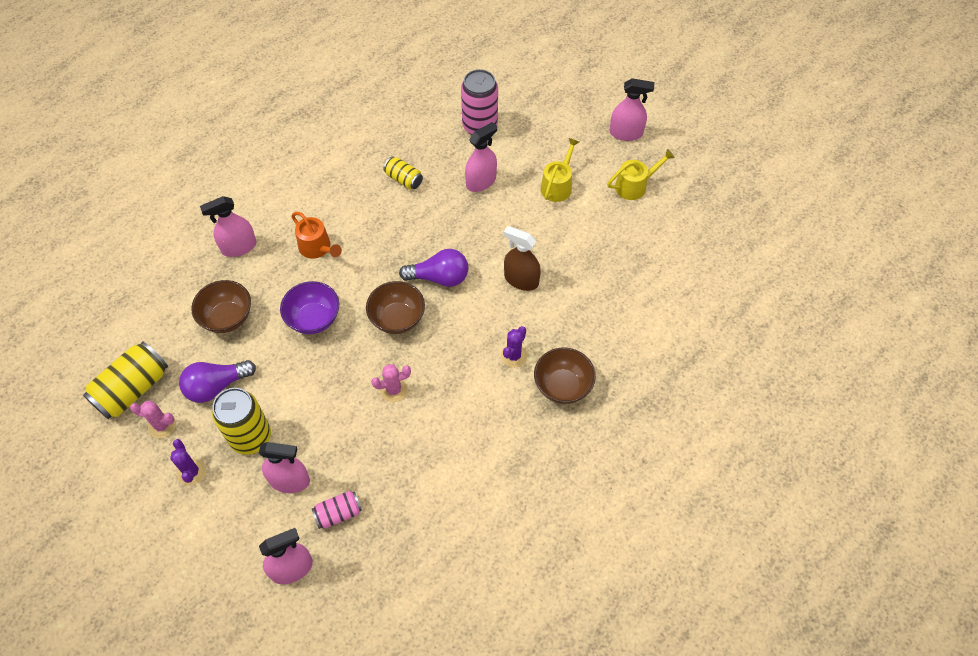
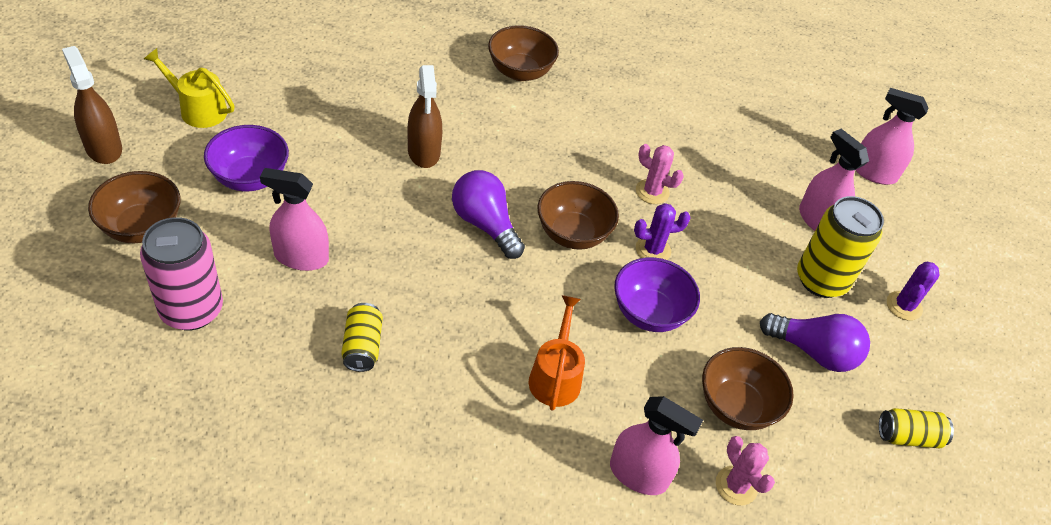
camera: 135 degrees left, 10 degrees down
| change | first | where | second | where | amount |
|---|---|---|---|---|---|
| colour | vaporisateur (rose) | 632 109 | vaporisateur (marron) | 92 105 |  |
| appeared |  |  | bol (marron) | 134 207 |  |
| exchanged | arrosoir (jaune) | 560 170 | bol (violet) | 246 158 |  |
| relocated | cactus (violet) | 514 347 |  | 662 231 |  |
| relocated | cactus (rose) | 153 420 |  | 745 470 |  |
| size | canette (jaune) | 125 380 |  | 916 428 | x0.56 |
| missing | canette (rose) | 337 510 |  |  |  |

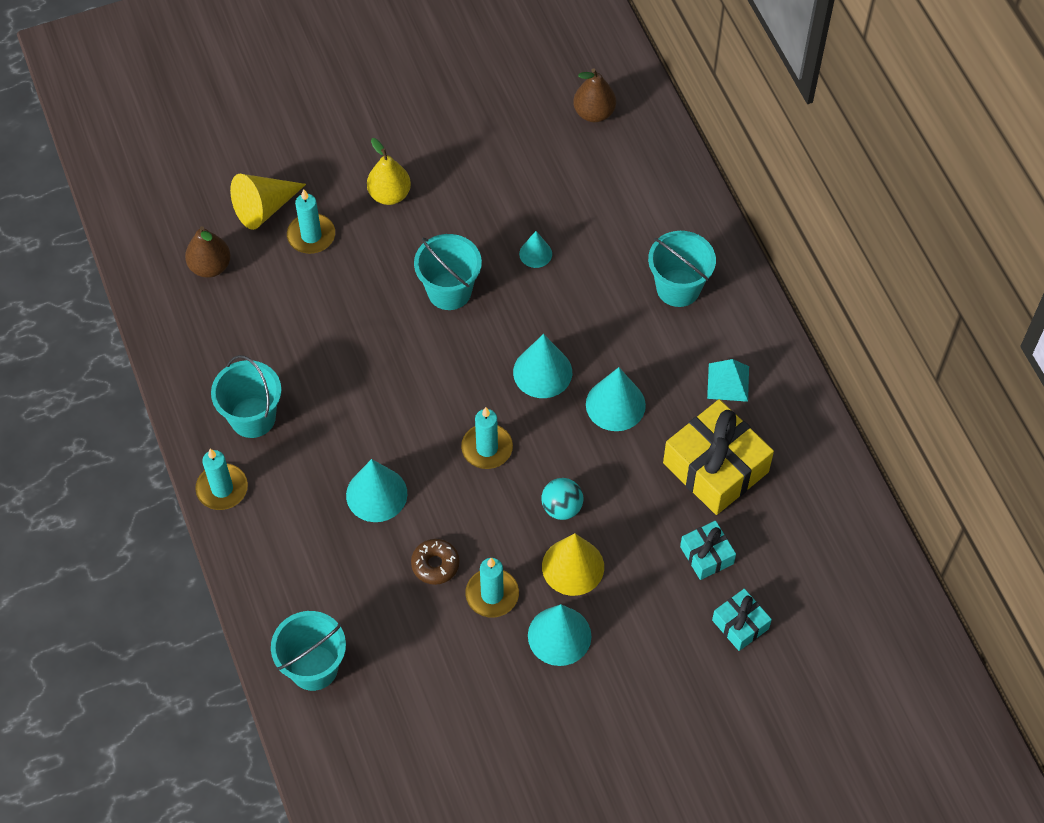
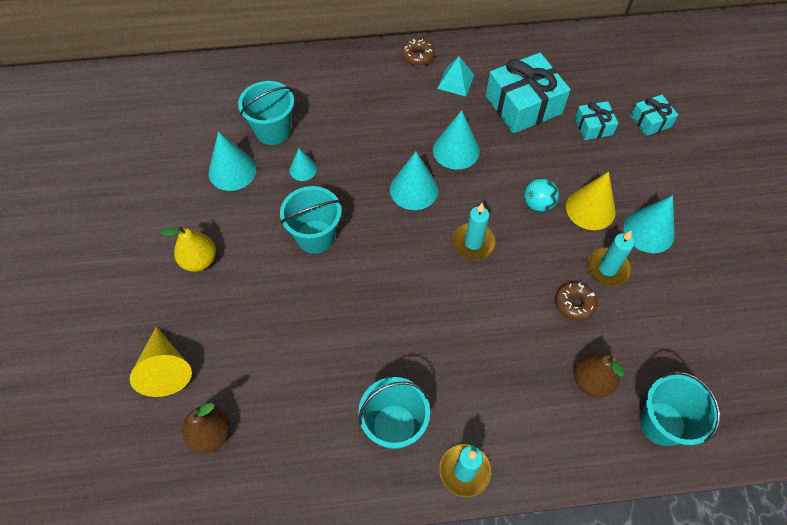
camera: 75 degrees left, 0 degrees up
| change | first | where | second | where | amount |
|---|---|---|---|---|---|
| relocated | cône (turquoise) | 376 490 |  | 233 161 |  |
| relocated | seau (turquoise) | 682 269 |  | 266 113 |  |
| appeared |  |  | beignet (marron) | 418 52 |  |
| colour | cadeau (jaune) | 718 457 | cadeau (turquoise) | 528 93 |  |
| relocated | poire (marron) | 594 95 |  | 599 375 |  |
| missing | bougie (turquoise) | 311 221 |  |  |  |

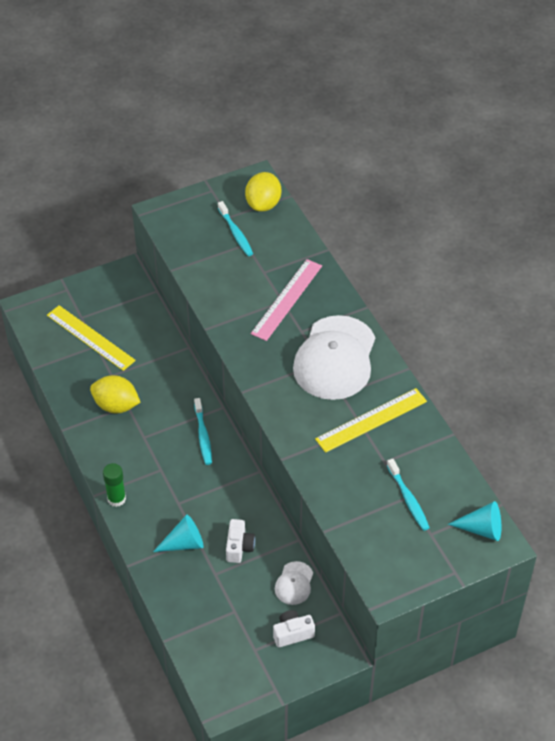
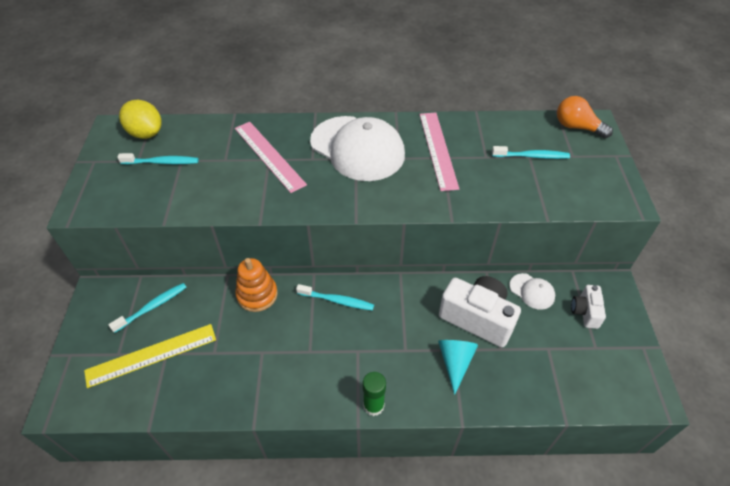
camera: 65 degrees left, 0 degrees up
| change | first | where | second | where | amount |
|---|---|---|---|---|---|
| appeared |  |  | brosse à dents (turquoise) | 147 308 |  |
| appeared |  |  | jouet à empiler (orange) | 256 285 |  |
| colour | règle (jaune) | 371 420 | règle (rose) | 439 152 |  |
| size | appareil photo (blanc) | 240 541 |  | 480 311 | x1.86 |
| exchanged | cône (turquoise) | 474 521 | ampoule (orange) | 585 117 |  |
| missing | citron (jaune) | 115 394 |  |  |  |

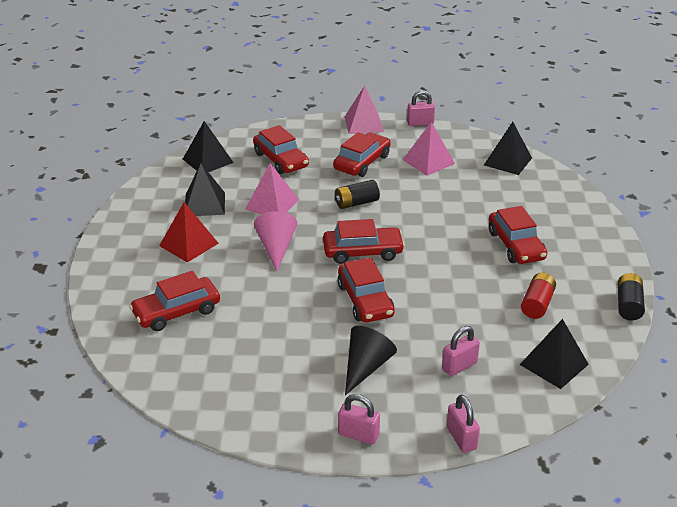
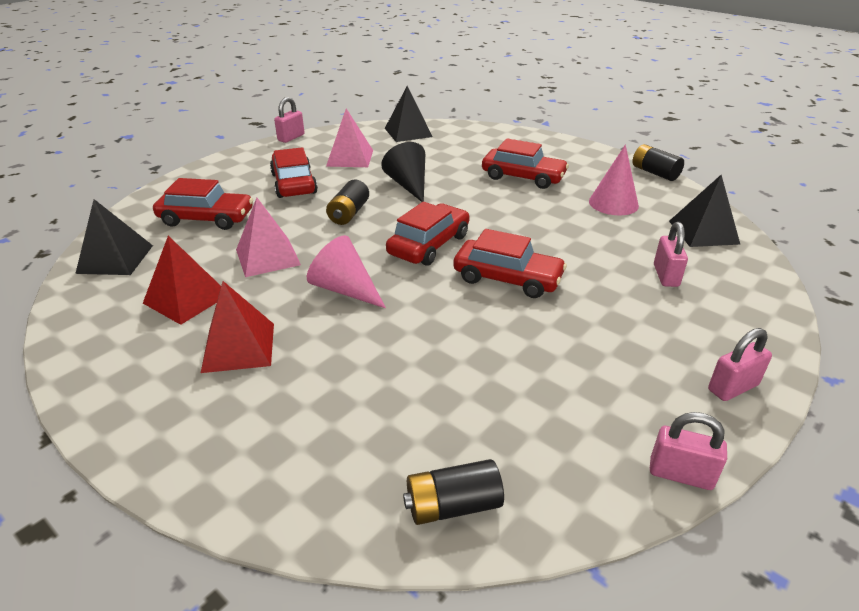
camera: 50 degrees left, 0 degrees up
| change | first | where | second | where | amount |
|---|---|---|---|---|---|
| colour | pyramide (noir) | 205 189 | pyramide (rouge) | 182 280 |  |
| relocated | cône (noir) | 371 360 |  | 403 172 |  |
| appeared |  |  | pile (noir) | 453 492 |  |
| exchanged | pile (rouge) | 538 296 | cône (rose) | 614 180 |  |
| relocated | cadenas (rose) | 463 423 |  | 688 451 |  |
| missing | voiture (rouge) | 174 301 |  |  |  |
| missing | pyramide (rose) | 364 110 |  |  |  |

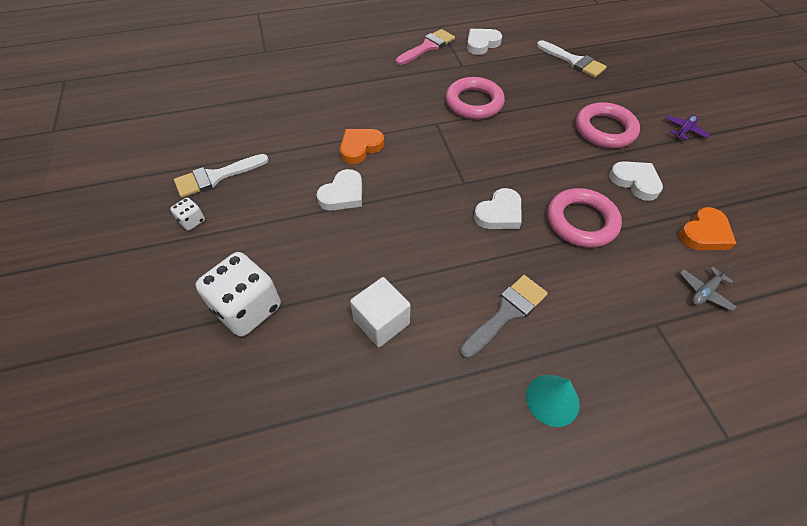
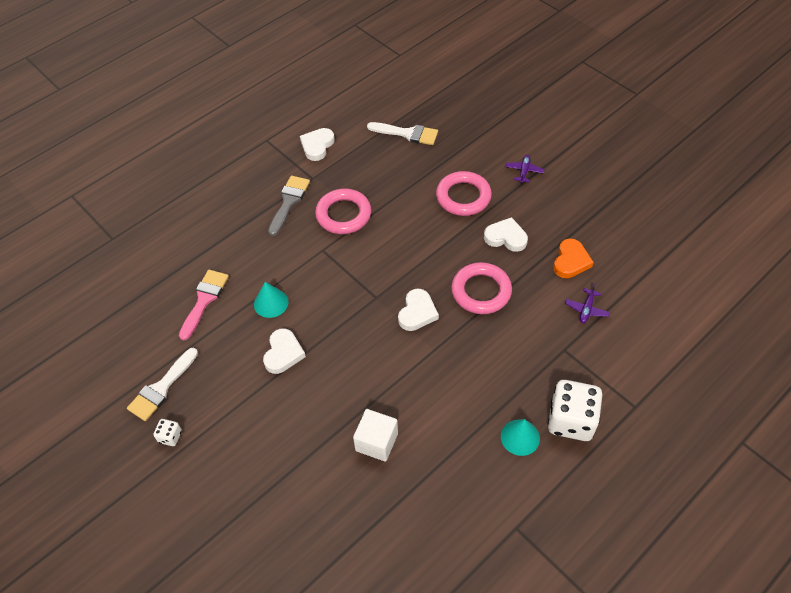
camera: 25 degrees left, 0 degrees up
| change | first | where | second | where | amount |
|---|---|---|---|---|---|
| relocated | pinceau (rose) | 425 47 |  | 204 305 |  |
| exchanged | cœur (orange) | 362 146 | cône (turquoise) | 271 300 |  |
| relocated | pinceau (gris) | 504 317 |  | 289 206 |  |
| relocated | dé (blanc) | 238 294 |  | 575 410 |  |
| colour | avion (gris) | 708 288 | avion (violet) | 587 303 |  |

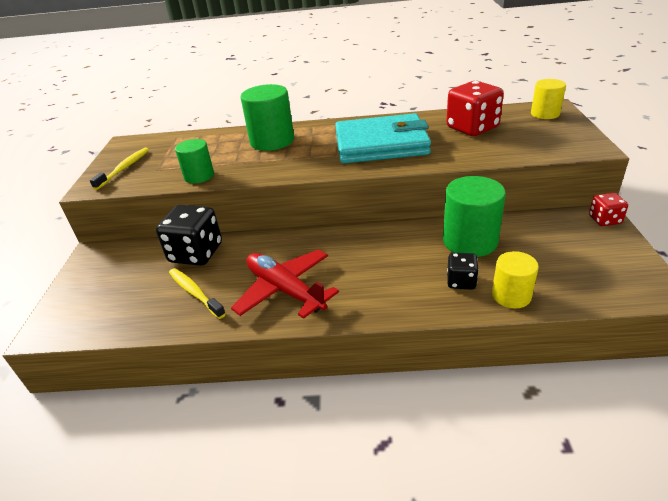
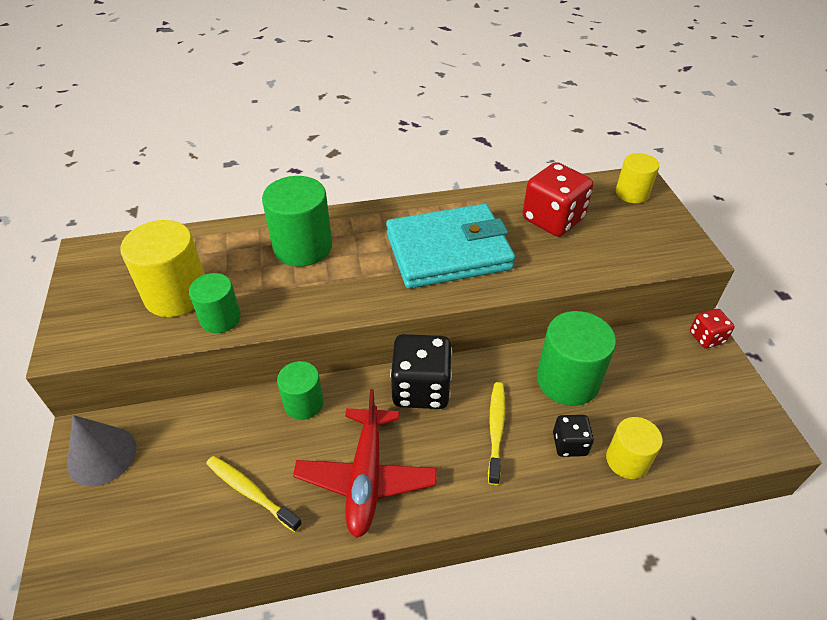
camera: 15 degrees left, 10 degrees up
| change | first | where | second | where | amount |
|---|---|---|---|---|---|
| appeared |  |  | cône (gris) | 102 450 |  |
| appeared |  |  | cylindre (jaune) | 163 268 |  |
| appeared |  |  | cylindre (vert) | 300 390 |  |
| spun | avion (rouge) | 285 284 |  | 365 463 | 120 degrees counterclockwise |
| relocated | dé (noir) | 189 235 |  | 421 371 |  |
| relocated | brosse à dents (jaune) | 119 169 |  | 496 433 |  |

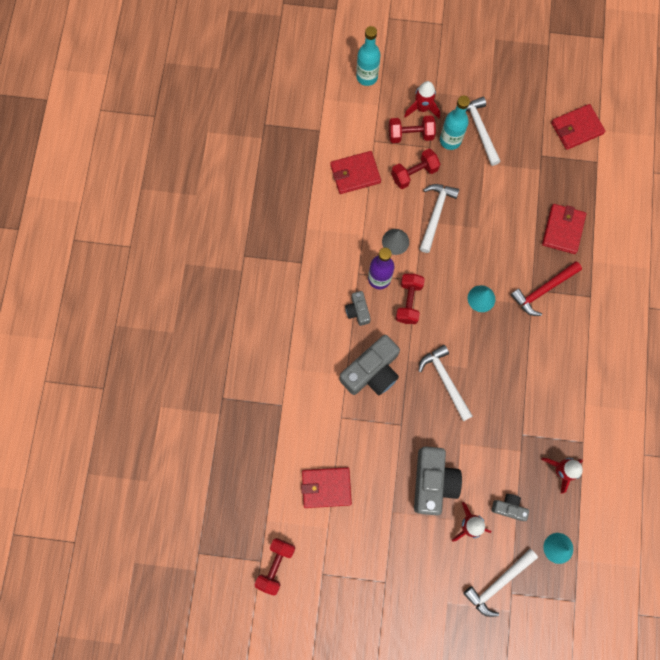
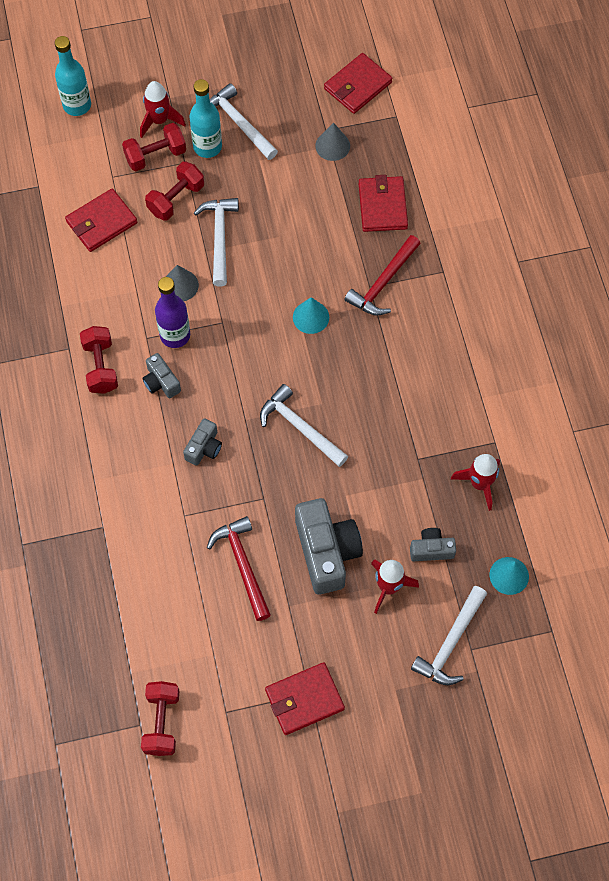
camera: 20 degrees left, 10 degrees down
| change | first | where | second | where | amount |
|---|---|---|---|---|---|
| relocated | haltère (rouge) | 410 299 |  | 99 360 |  |
| size | appareil photo (gris) | 370 365 |  | 202 442 | x0.51 |
| appeared |  |  | marteau (rouge) | 239 568 |  |
| relocated | portefeuille (rouge) | 326 487 |  | 305 698 |  |
| appeared |  |  | cône (gris) | 332 141 |  |

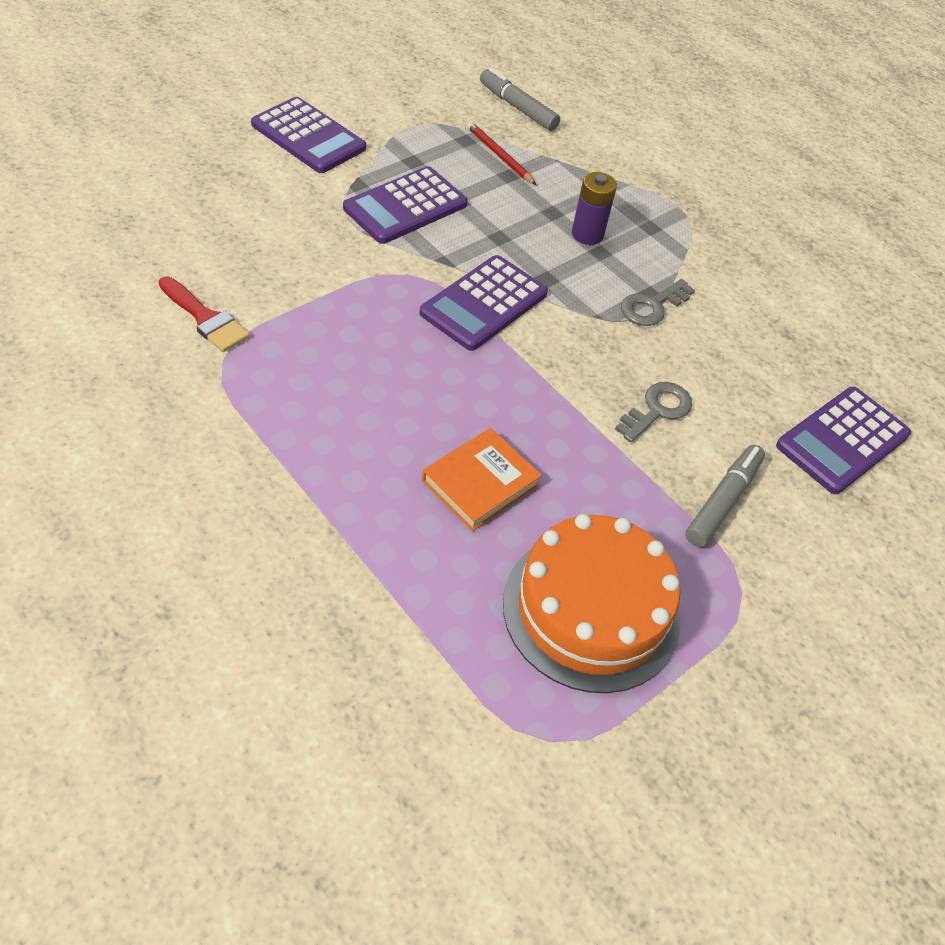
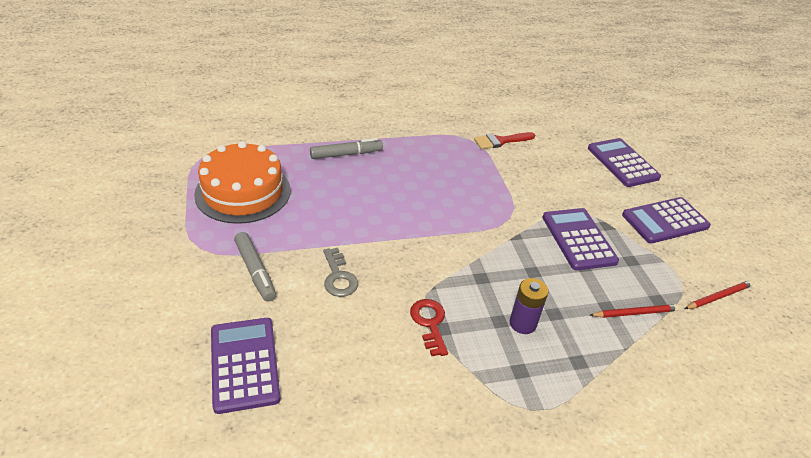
camera: 120 degrees right, 10 degrees down
| change | first | where | second | where | amount |
|---|---|---|---|---|---|
| relocated | feutre (gris) | 520 99 |  | 346 148 |  |
| colour | clé (gris) | 658 302 | clé (rouge) | 429 327 |  |
| relocated | calculatrice (violet) | 483 303 |  | 624 162 |  |
| appeared |  |  | crayon (rouge) | 718 294 |  |
| missing | livre (orange) | 482 479 |  |  |  |

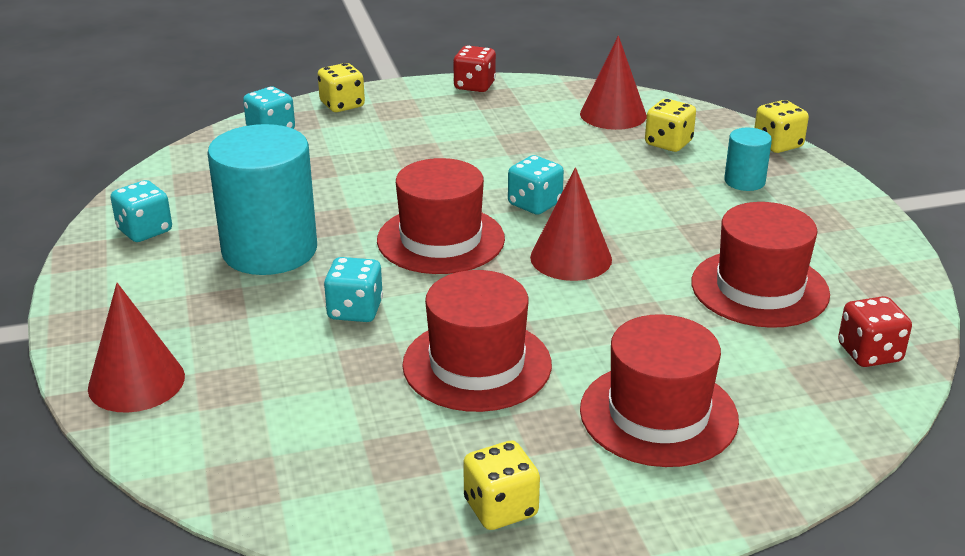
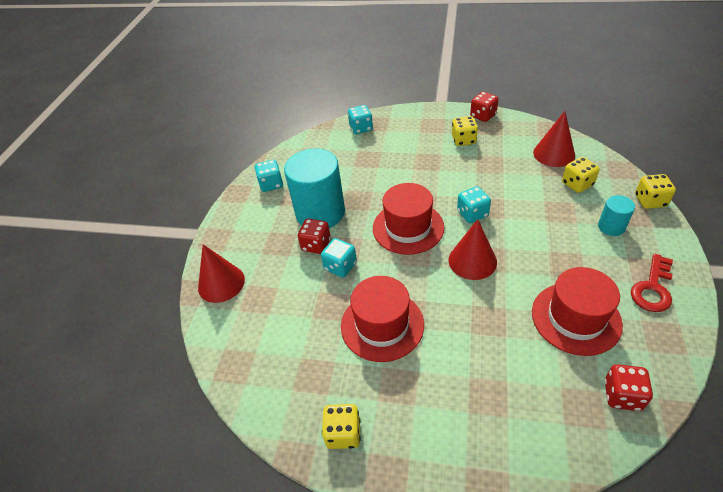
camera: 30 degrees right, 15 degrees up
| change | first | where | second | where | amount |
|---|---|---|---|---|---|
| appeared |  |  | dé (rouge) | 314 236 |  |
| relocated | dé (jaune) | 341 87 |  | 465 131 |  |
| appeared |  |  | clé (rouge) | 652 283 |  |
| missing | chapeau (rouge) | 659 390 |  |  |  |

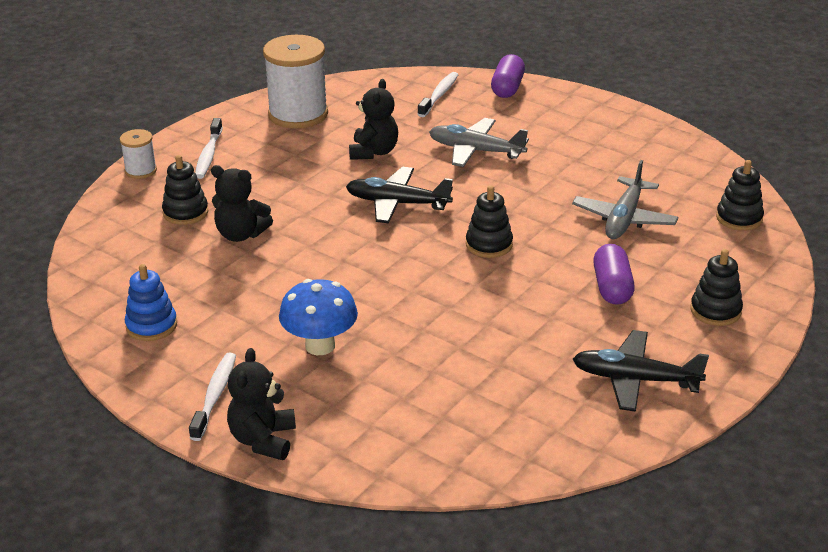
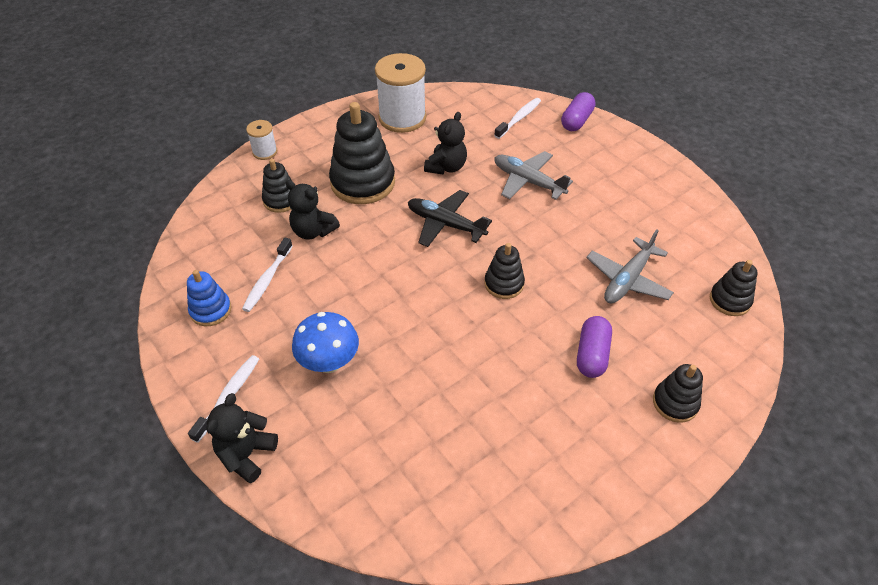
camera: 15 degrees right, 15 degrees up
| change | first | where | second | where | amount |
|---|---|---|---|---|---|
| relocated | brosse à dents (blanc) | 209 148 |  | 267 275 |  |
| appeared |  |  | jouet à empiler (noir) | 362 153 |  |
| missing | avion (noir) | 641 371 |  |  |  |

